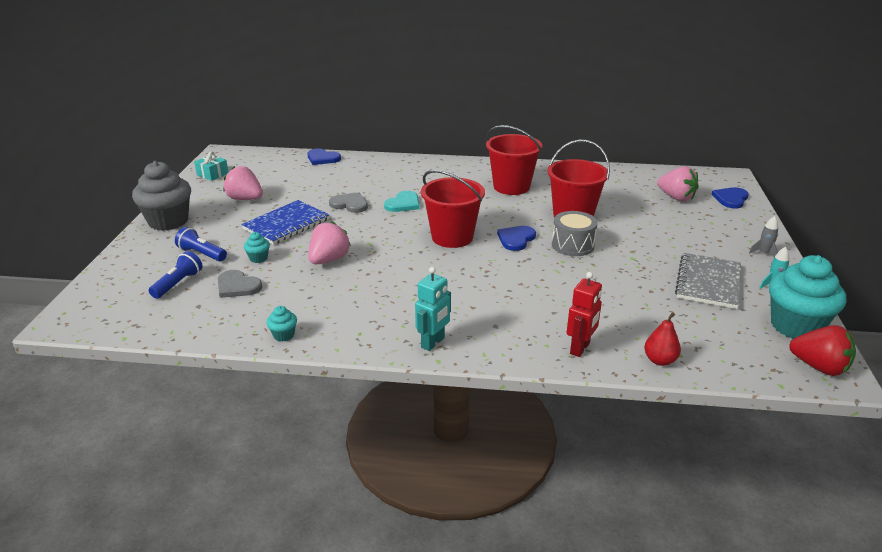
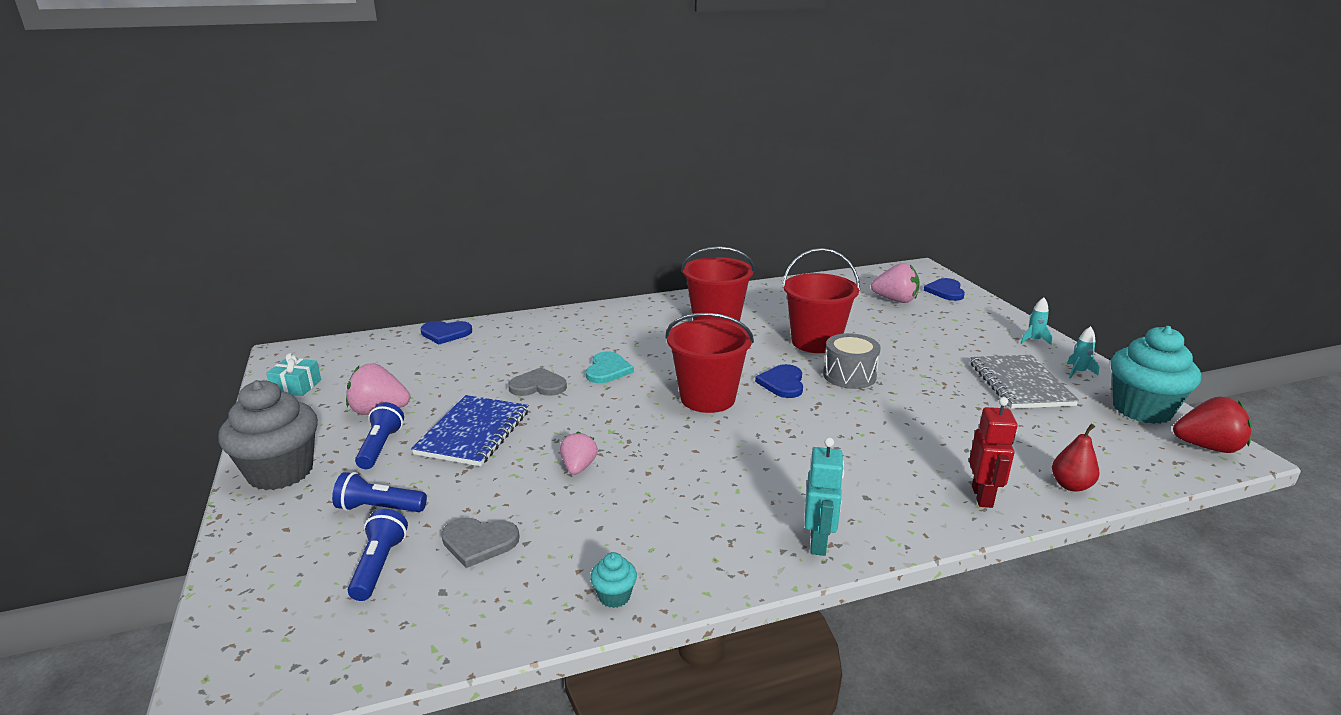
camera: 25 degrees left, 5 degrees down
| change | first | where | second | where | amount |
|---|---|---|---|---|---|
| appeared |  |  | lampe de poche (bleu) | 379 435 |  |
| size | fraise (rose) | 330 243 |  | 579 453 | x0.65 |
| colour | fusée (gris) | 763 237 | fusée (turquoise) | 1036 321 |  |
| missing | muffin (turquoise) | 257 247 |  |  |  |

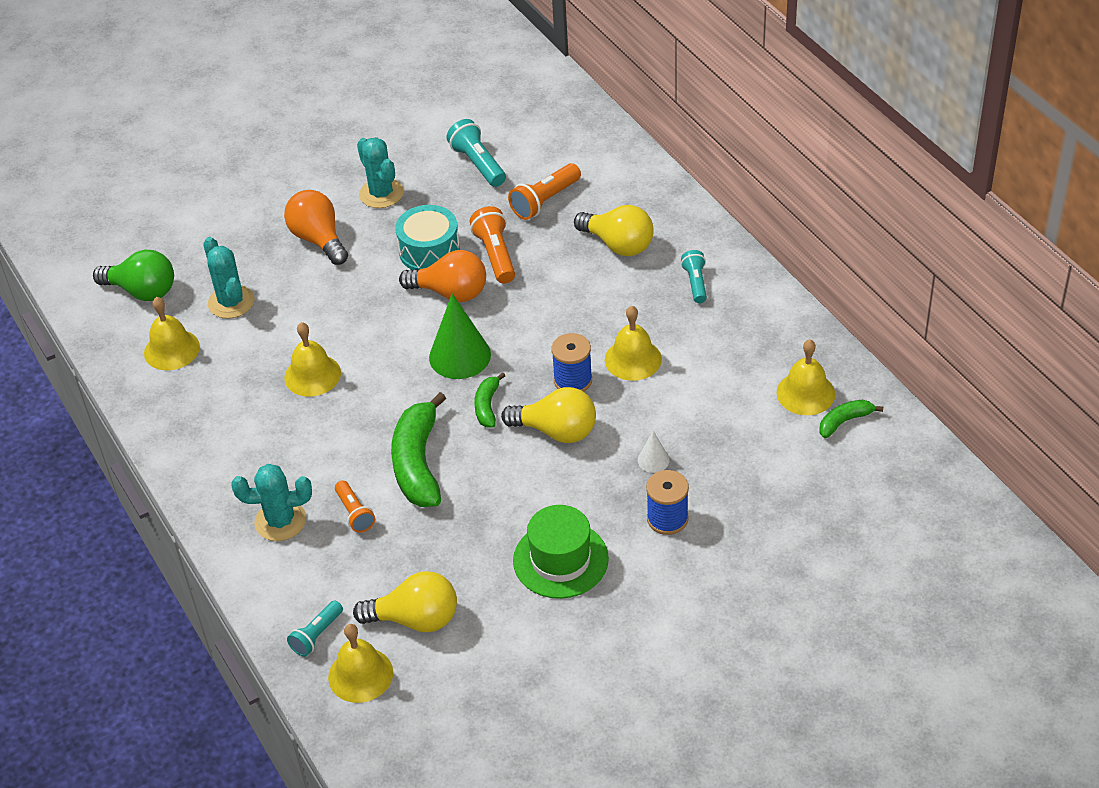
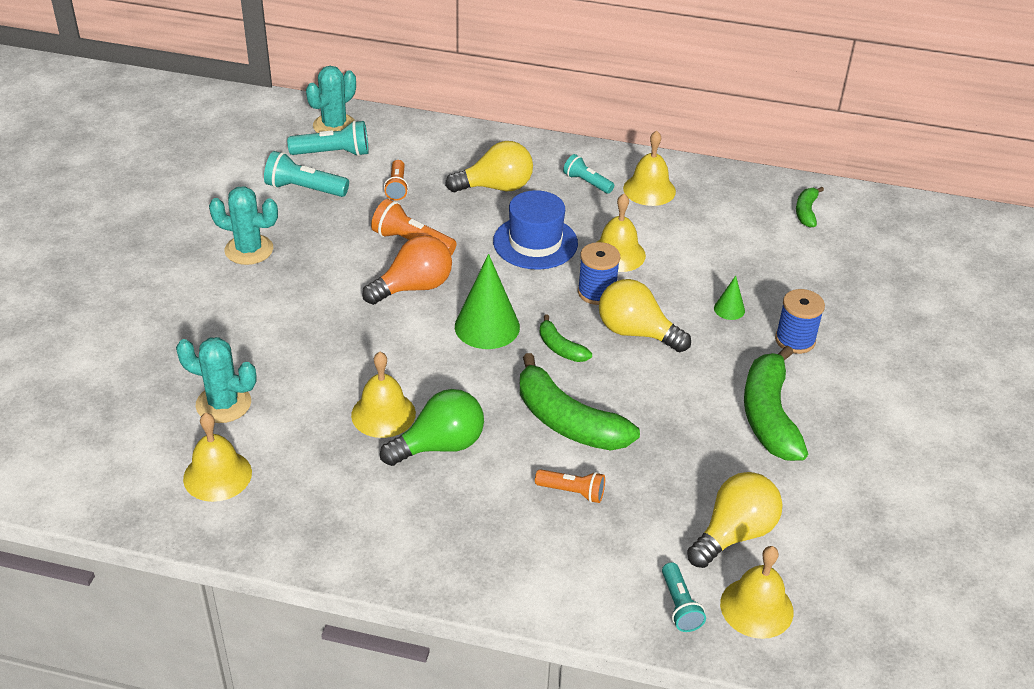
camera: 50 degrees left, 5 degrees down
| change | first | where | second | where | amount |
|---|---|---|---|---|---|
| appeared |  |  | lampe de poche (turquoise) | 328 138 |  |
| relocated | cactus (turquoise) | 272 502 |  | 331 99 |  |
| relocated | ampoule (vert) | 133 275 |  | 432 427 |  |
| size | lampe de poche (orange) | 544 191 |  | 396 180 | x0.66 |
| appeared |  |  | chapeau (bleu) | 535 230 |  |
| spun | ampoule (jaune) | 548 415 |  | 645 315 | 120 degrees counterclockwise |
| relocated | cloche (jaune) | 805 377 |  | 649 168 |  |
| colour | cône (blanc) | 654 452 | cône (vert) | 729 298 |  |
| exchanged | chapeau (vert) | 561 552 | banane (vert) | 776 403 |  |
| missing | ampoule (orange) | 316 227 |  |  |  |
| missing | tambour (turquoise) | 427 237 |  |  |  |

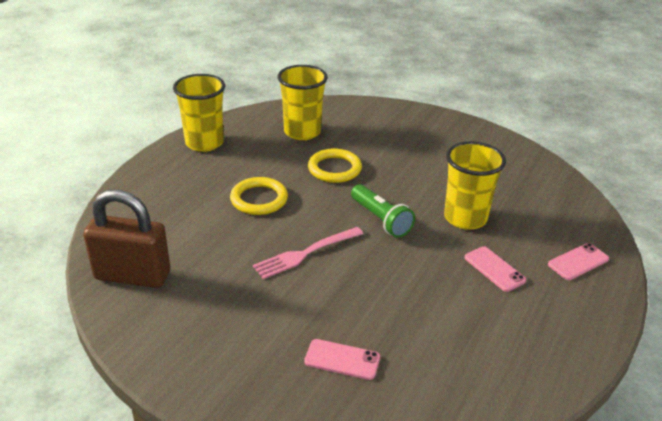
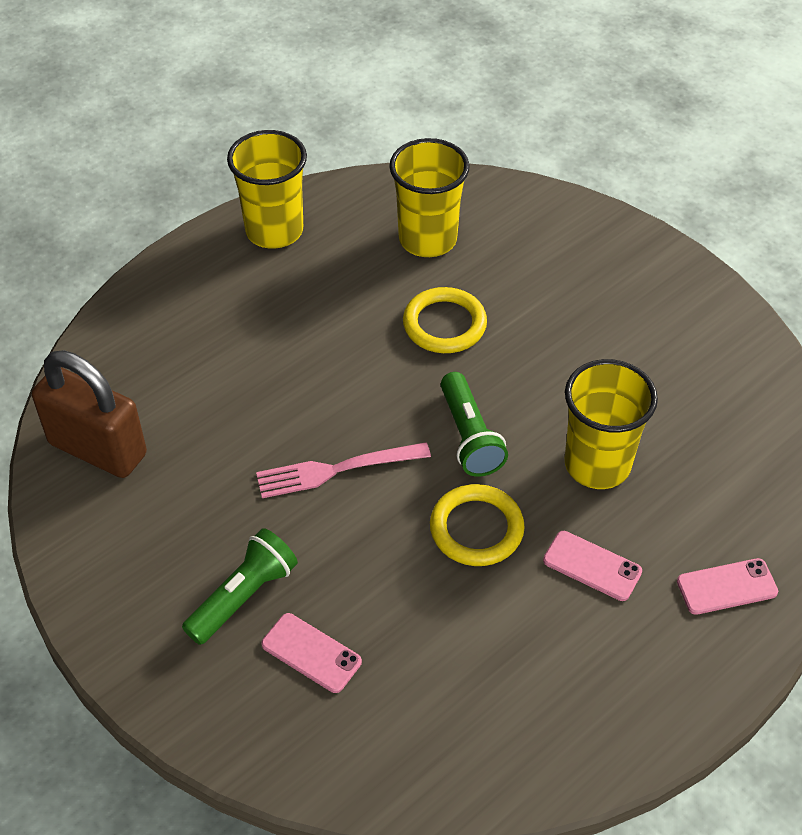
camera: 20 degrees right, 15 degrees up
| change | first | where | second | where | amount |
|---|---|---|---|---|---|
| appeared |  |  | lampe de poche (vert) | 240 586 |  |
| relocated | anneau (jaune) | 259 196 |  | 477 525 |  |
| spun | téléphone (rose) | 495 269 |  | 592 566 | 45 degrees counterclockwise |

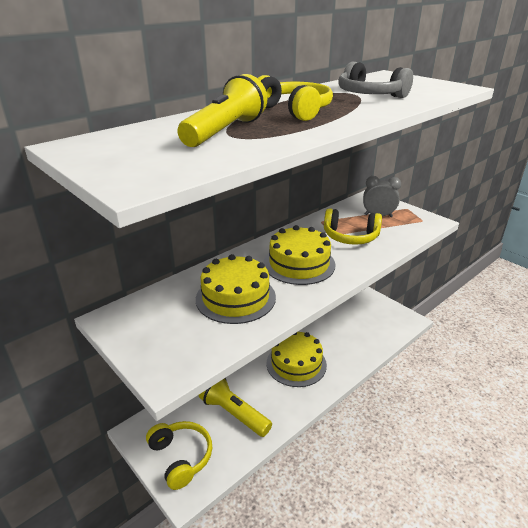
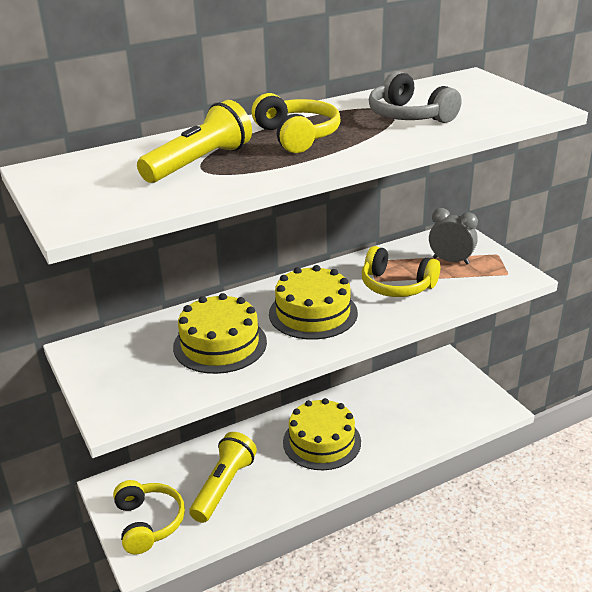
camera: 15 degrees right, 0 degrees up
| change | first | where | second | where | amount |
|---|---|---|---|---|---|
| spun | lampe de poche (jaune) | 235 407 |  | 223 477 | 60 degrees clockwise |

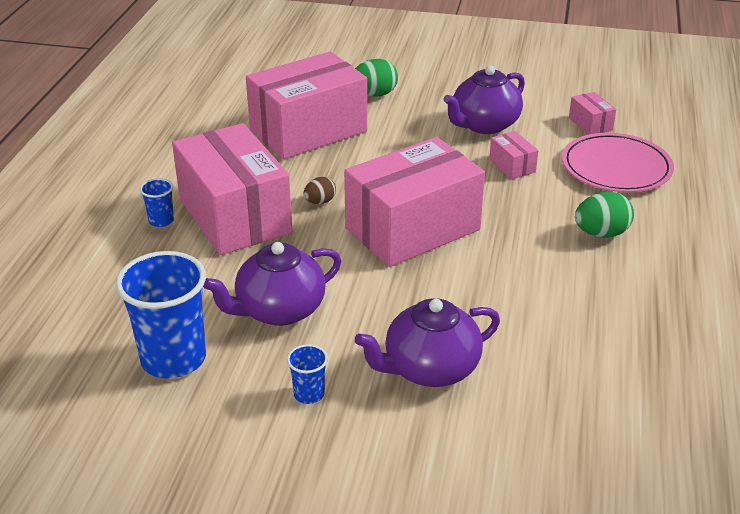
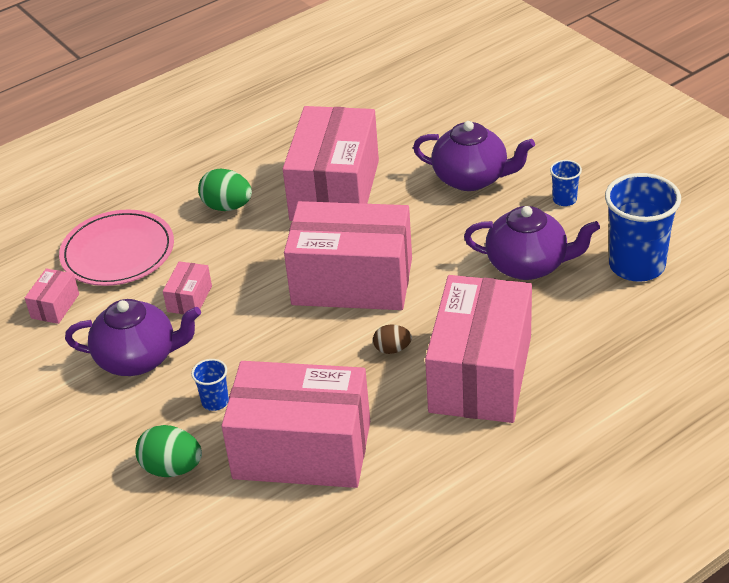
camera: 135 degrees left, 5 degrees up
| change | first | where | second | where | amount |
|---|---|---|---|---|---|
| relocated | gobelet (bleu) | 157 202 |  | 210 385 |  |
| appeared |  |  | boîte (rose) | 331 163 |  |

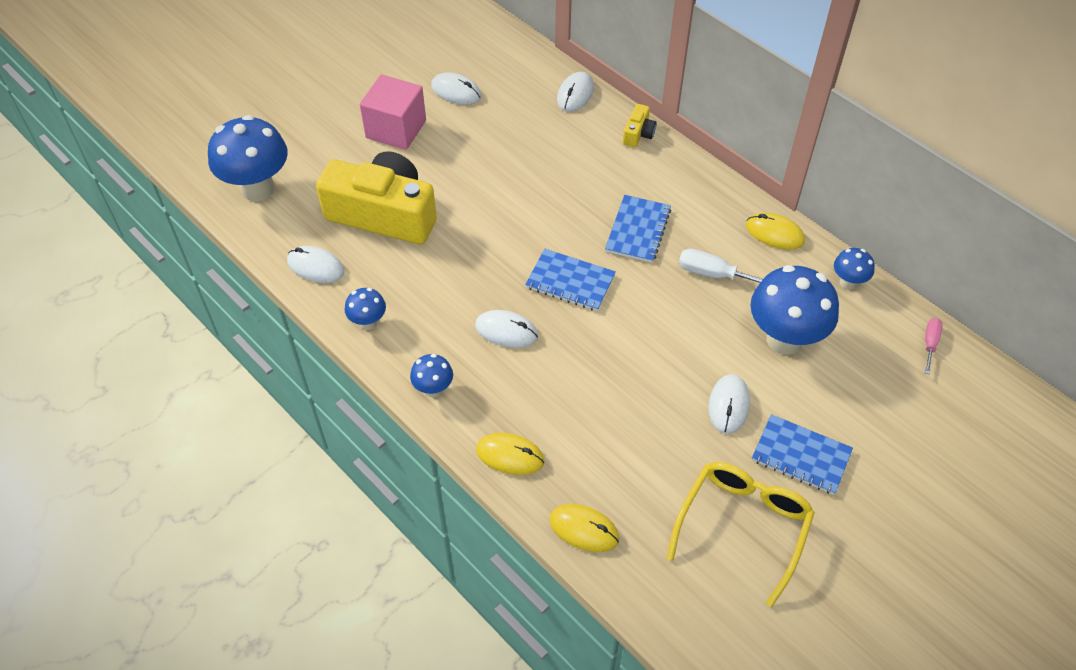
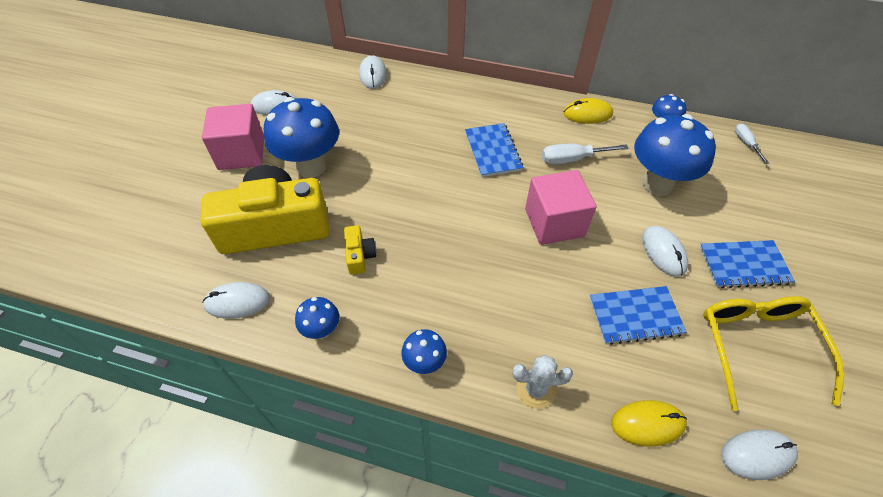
camera: 30 degrees left, 0 degrees up
| change | first | where | second | where | amount |
|---|---|---|---|---|---|
| relocated | champignon (bleu) | 248 158 |  | 301 137 |  |
| relocated | appareil photo (jaune) | 640 125 |  | 360 250 |  |
| exchanged | souris (jaune) | 510 454 | cactus (blanc) | 543 382 |  |
| appeared |  |  | cube (rose) | 561 207 |  |
| relocated | carnet (bleu) | 570 280 |  | 638 315 |  |
| relocated | souris (blanc) | 506 329 |  | 759 454 |  |
| colour | tournevis (rose) | 934 346 | tournevis (blanc) | 752 144 |  |

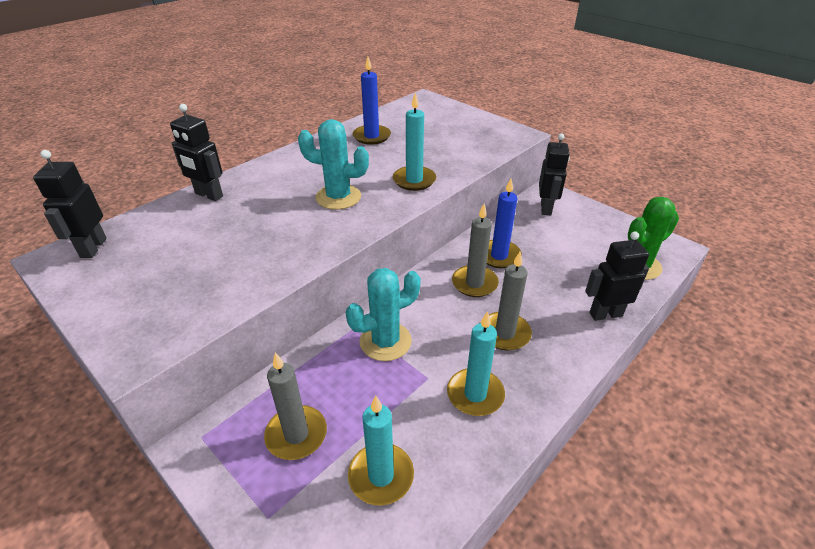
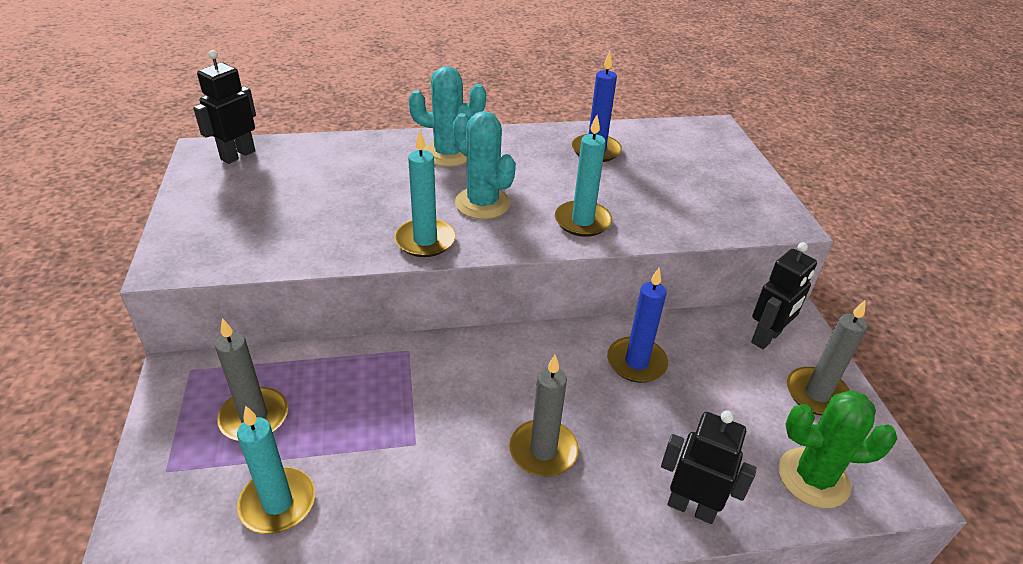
camera: 35 degrees right, 0 degrees up
| change | first | where | second | where | amount |
|---|---|---|---|---|---|
| relocated | bougie (turquoise) | 476 363 |  | 425 193 |  |
| relocated | cactus (turquoise) | 383 314 |  | 447 116 |  |
| relocated | bougie (gris) | 475 250 |  | 827 358 |  |
| missing | robot (noir) | 196 152 |  |  |  |

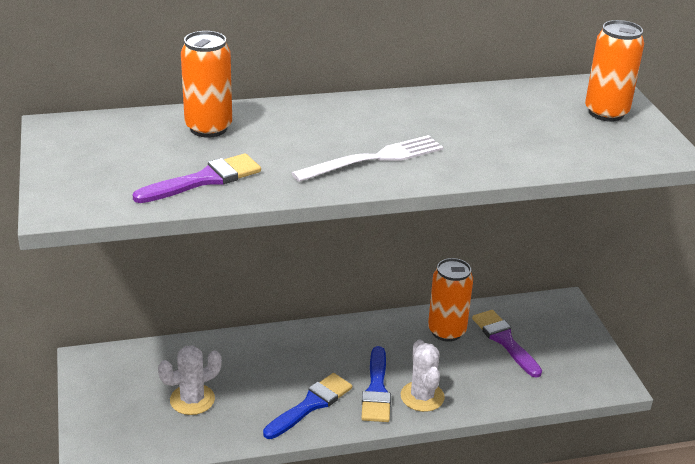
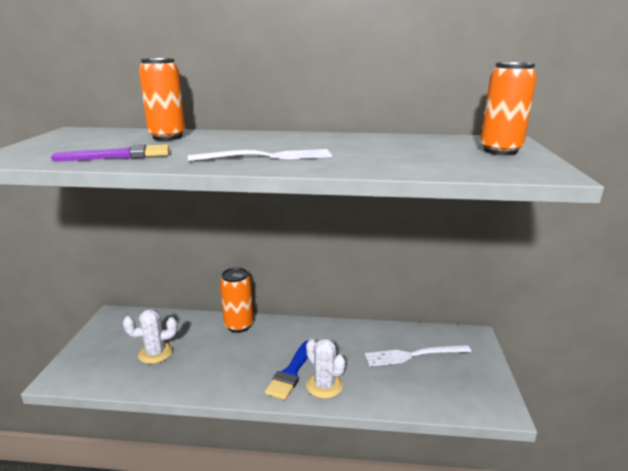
camera: 20 degrees right, 10 degrees down
| change | first | where | second | where | amount |
|---|---|---|---|---|---|
| relocated | canette (orange) | 450 300 |  | 237 300 |  |
| spun | cactus (blanc) | 423 375 |  | 326 368 | 45 degrees counterclockwise |
| exchanged | pinceau (violet) | 507 344 | fourchette (blanc) | 418 355 |  |
| missing | pinceau (bleu) | 307 406 |  |  |  |

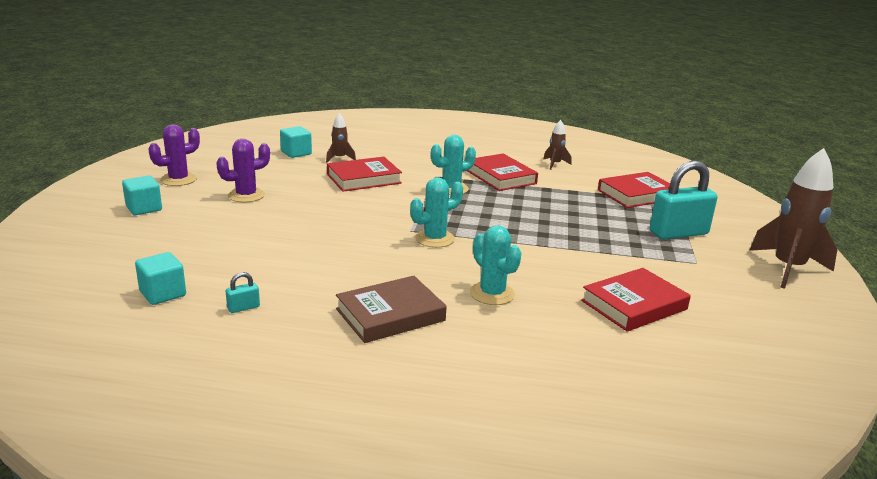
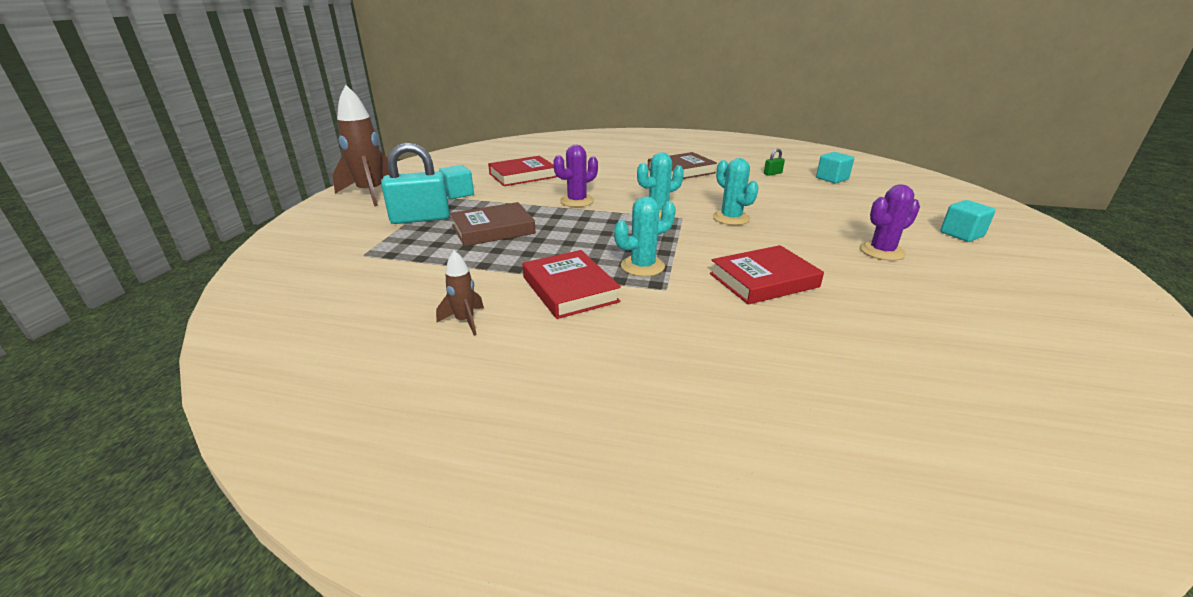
camera: 175 degrees left, 5 degrees up
| change | first | where | second | where | amount |
|---|---|---|---|---|---|
| relocated | cube (turquoise) | 296 142 |  | 456 182 |  |
| appeared |  |  | livre (marron) | 493 224 |  |
| relocated | cactus (violet) | 174 155 |  | 575 176 |  |
| relocated | cactus (turquoise) | 495 265 |  | 736 191 |  |
| colour | cadenas (turquoise) | 243 292 | cadenas (vert) | 774 162 |  |
| missing | fusée (marron) | 341 137 |  |  |  |
| missing | livre (rouge) | 634 190 |  |  |  |

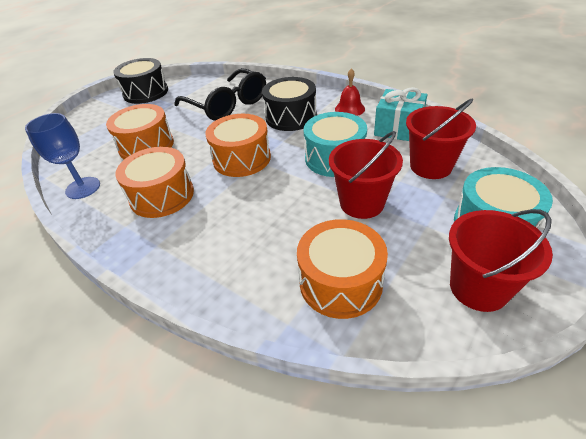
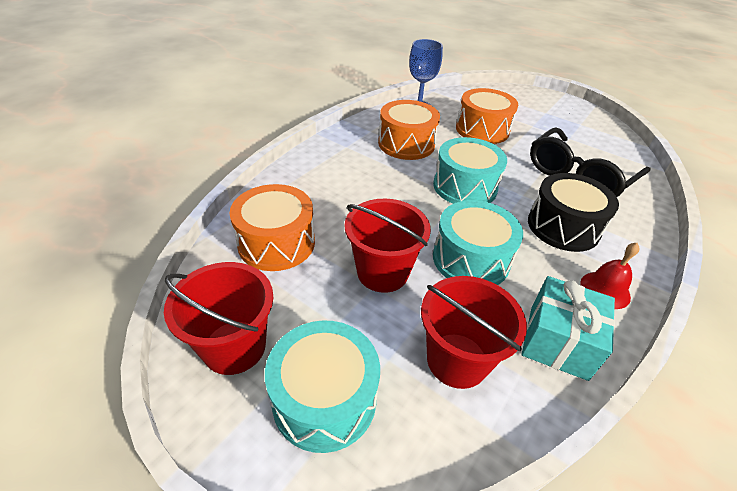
camera: 85 degrees right, 0 degrees up
| change | first | where | second | where | amount |
|---|---|---|---|---|---|
| colour | tambour (orange) | 238 145 | tambour (turquoise) | 470 170 |  |
| missing | tambour (noir) | 140 81 |  |  |  |

